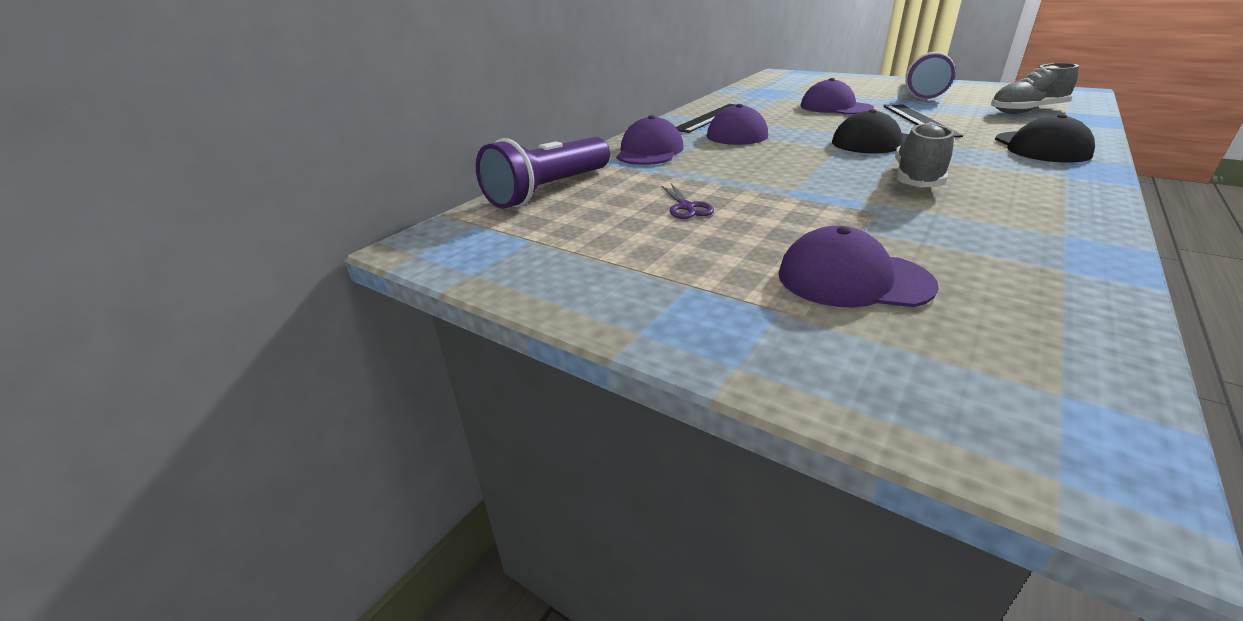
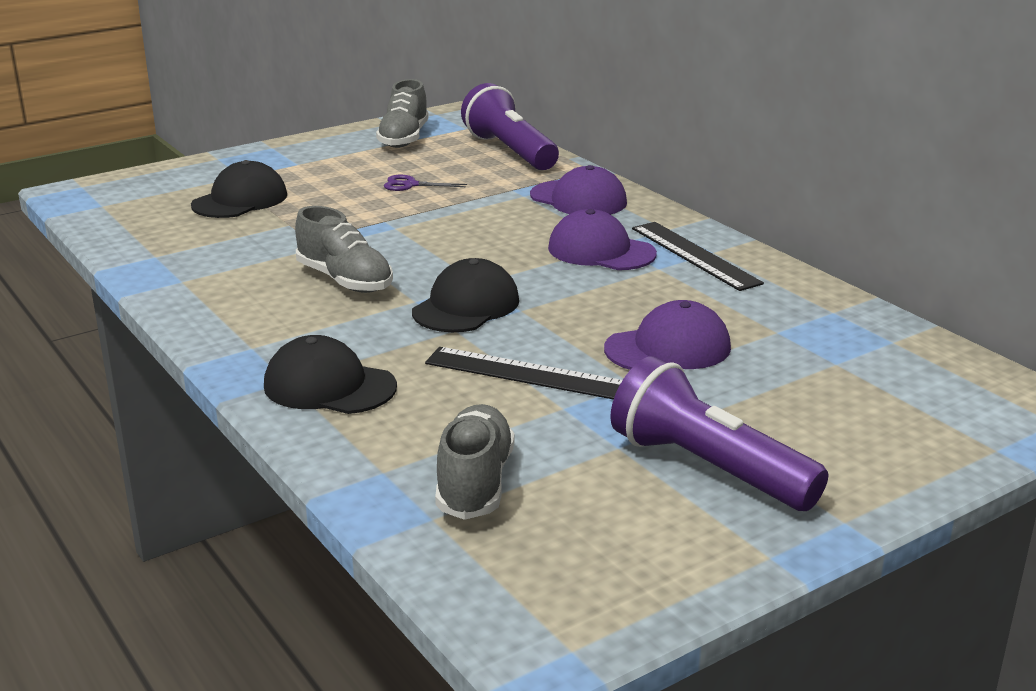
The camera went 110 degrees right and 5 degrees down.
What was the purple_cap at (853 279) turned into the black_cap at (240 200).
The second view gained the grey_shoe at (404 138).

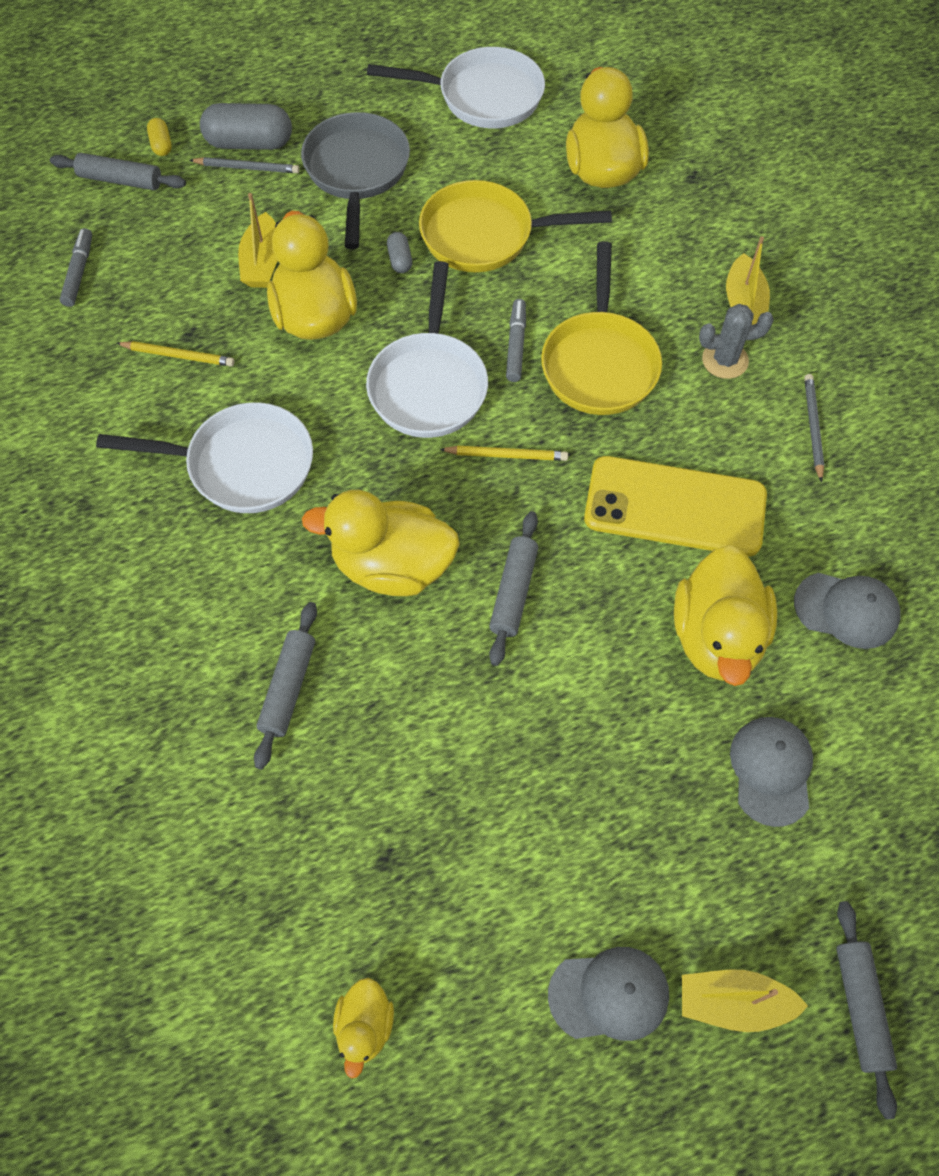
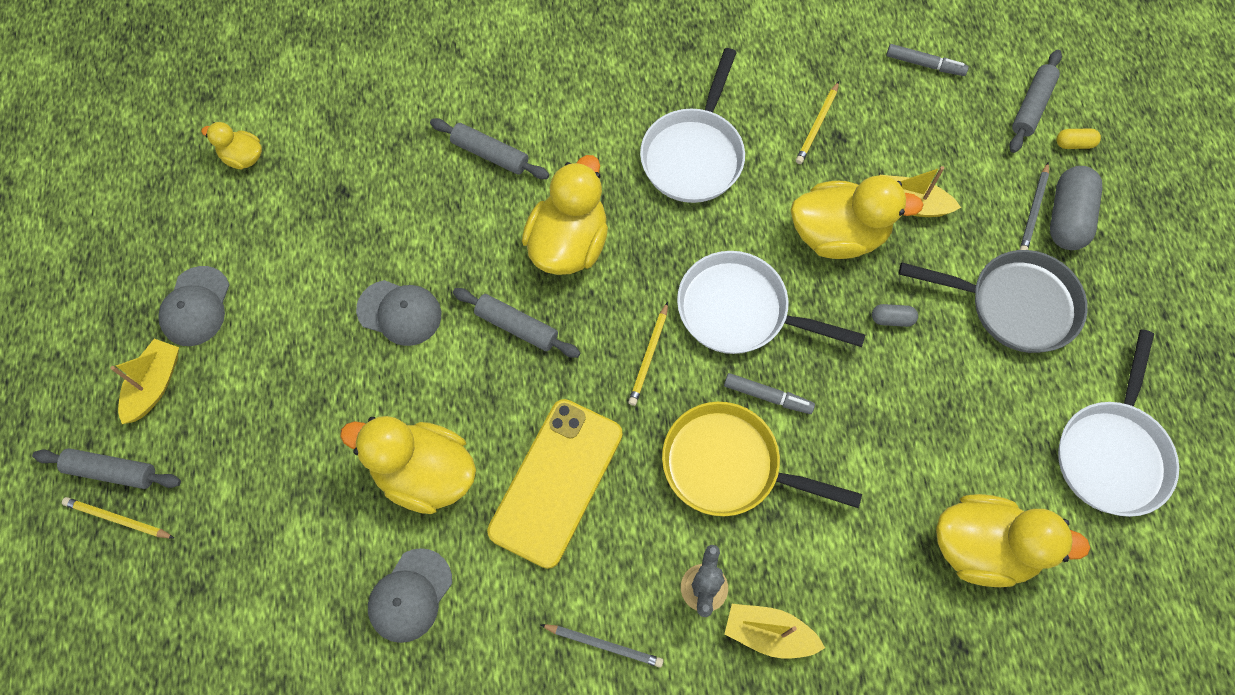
The camera went 105 degrees right and 5 degrees up.
The second view gained the yellow_pencil at (118 519).
The grey_cap ended up elsewhere, having gone from (771 770) to (399 312).
The second view lost the yellow_pan at (485 235).

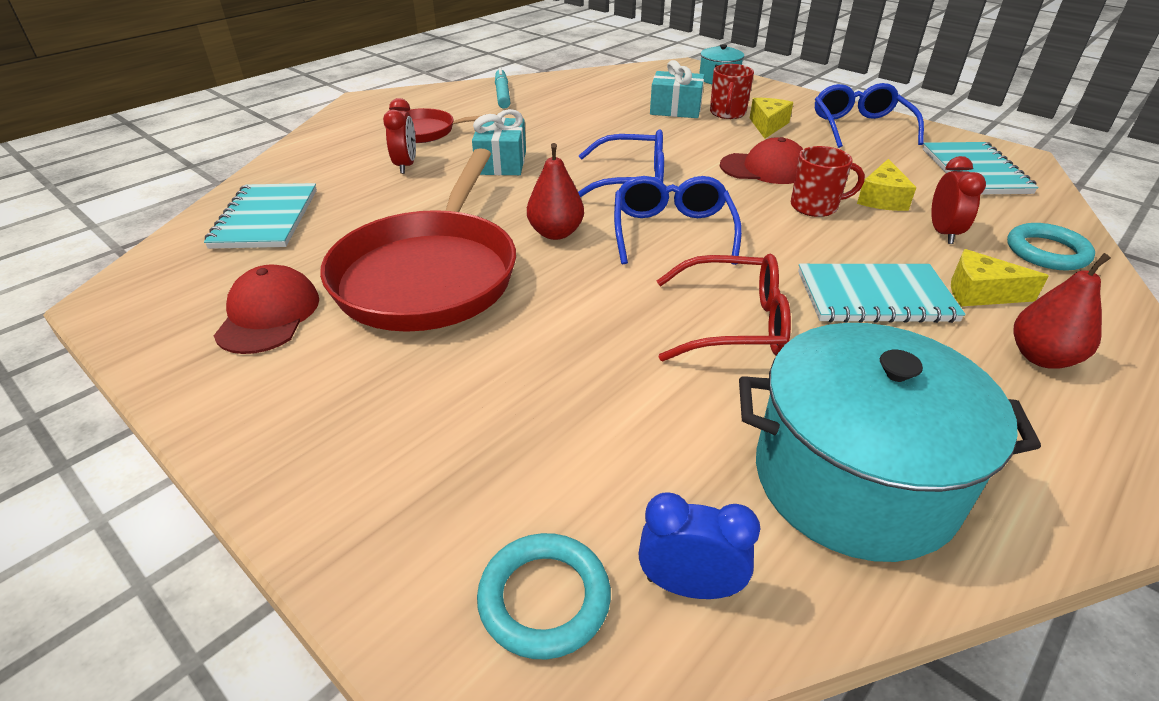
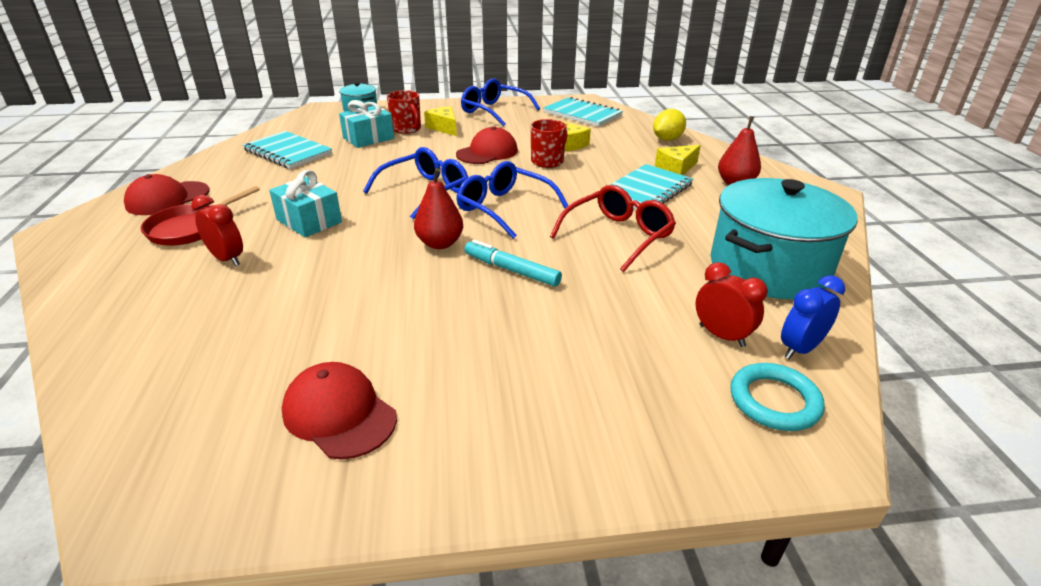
The camera went 50 degrees left and 5 degrees down.
The second view gained the red_cap at (167 198).
The turquoise_notebook ended up elsewhere, having gone from (265 219) to (288 152).
The turquoise_marker ended up elsewhere, having gone from (502 94) to (511 270).
Where the turquoise_ring stood at (1047 252), the yellow_lemon came to stand at (667 139).
The red_clock ended up elsewhere, having gone from (943 233) to (721 335).
The second view lost the red_pan at (429 274).

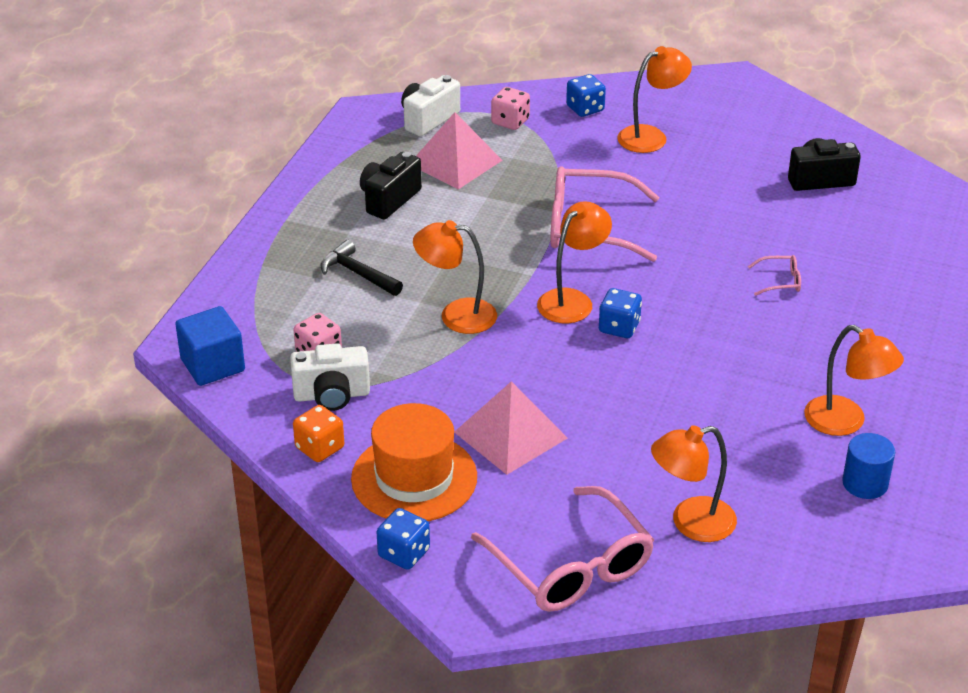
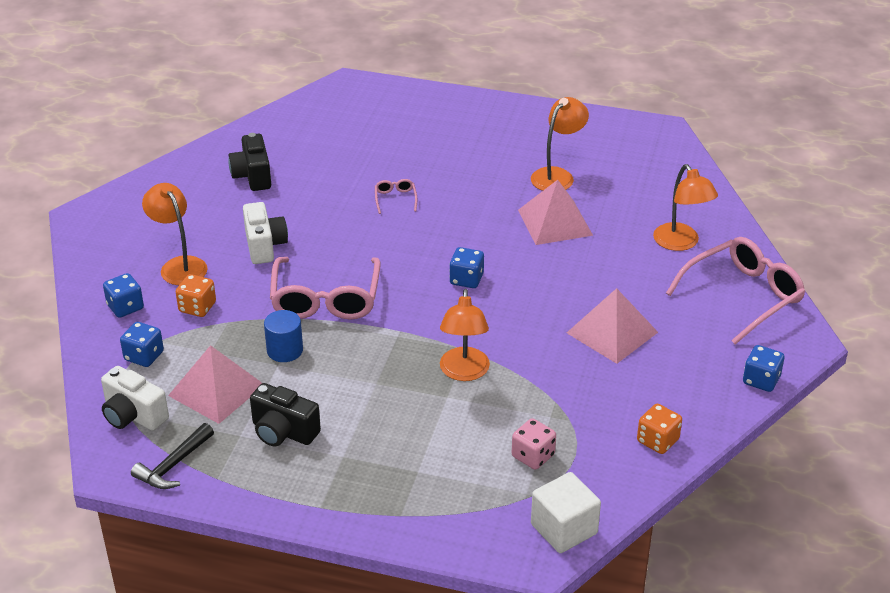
The camera went 95 degrees left and 0 degrees up.
What was the pink_dice at (510 121) turned into the blue_dice at (144 356).
The black_hammer ended up elsewhere, having gone from (357 273) to (173 465).
The second view gained the orange_dice at (197 307).
The white_camera ended up elsewhere, having gone from (332 395) to (264 246).
The blue_cylinder ended up elsewhere, having gone from (865 483) to (285 350).
The second view gained the pink_pyramid at (554 222).
What was the blue_cube at (212 365) turned into the white_cube at (564 529).
The second view lost the orange_hat at (414 478).
The second view lost the orange_lamp at (572 300).

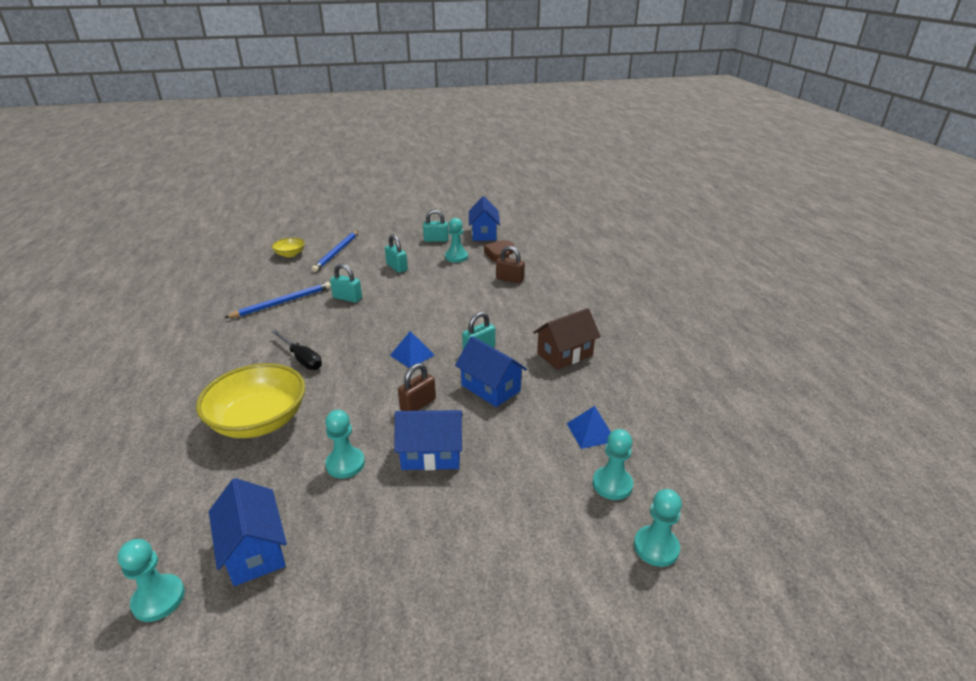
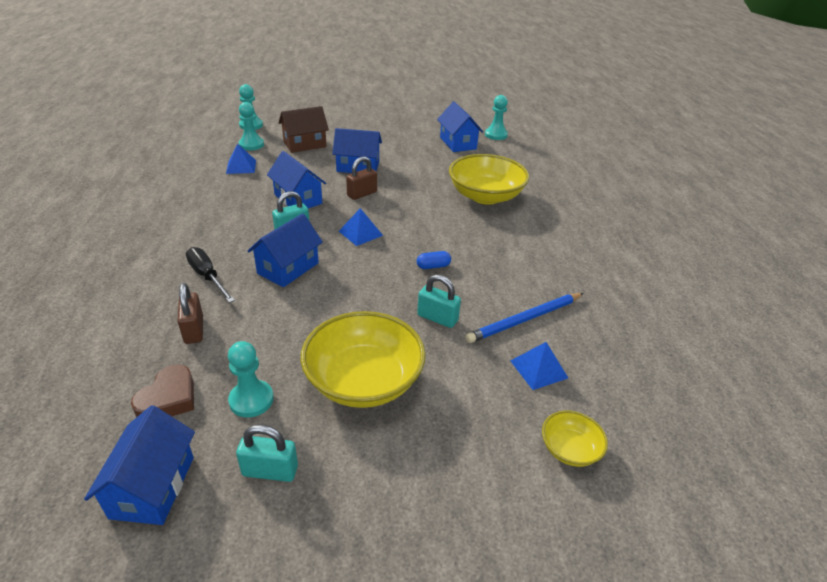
The camera went 175 degrees left and 5 degrees up.
The brown_padlock at (510 279) ended up facing another way, 45 degrees clockwise from before.
The black_screwdriver ended up elsewhere, having gone from (301 358) to (207 276).
The second view gained the blue_house at (288 268).
The brown_house ended up elsewhere, having gone from (565 354) to (305 144).
Where the turquoise_padlock stood at (397 267), the yellow_bowl came to stand at (364 381).
The second view gained the blue_capsule at (433 266).
The second view gained the blue_pyramid at (538 369).
The second view lost the blue_pencil at (337 252).
The second view lost the turquoise_pawn at (345 464).

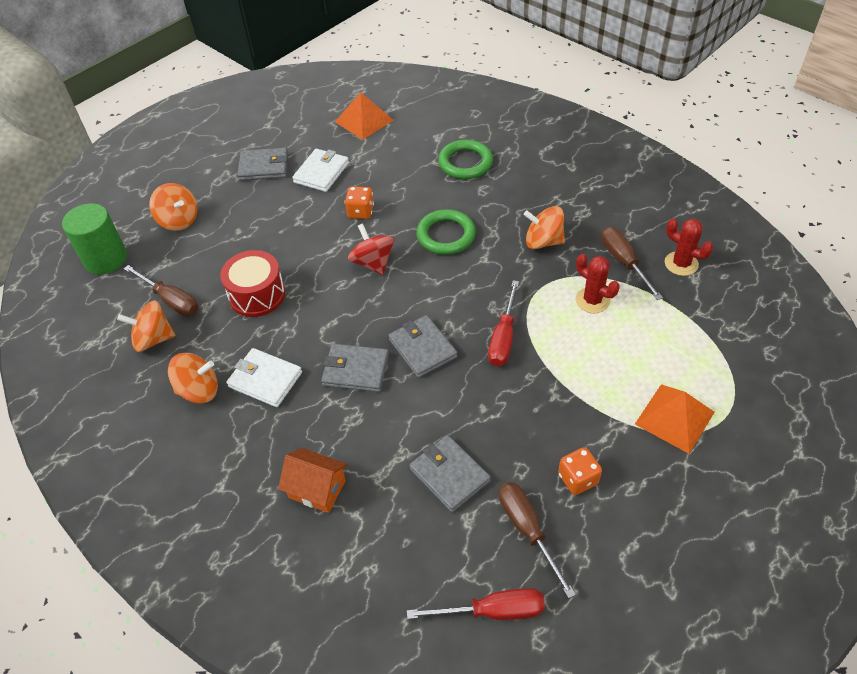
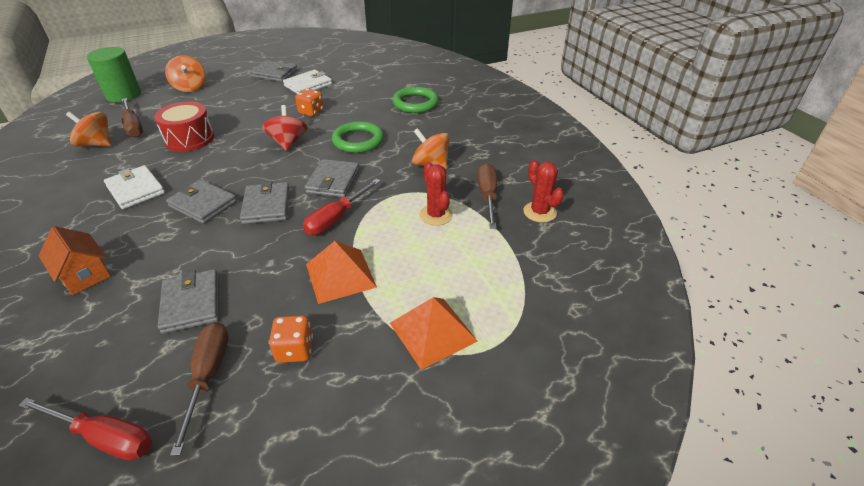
The camera went 20 degrees right and 10 degrees down.
The second view gained the grey_wallet at (333 181).
The orange_pyramid ended up elsewhere, having gone from (364 121) to (340 275).
The second view lost the orange_spinning_top at (199 390).

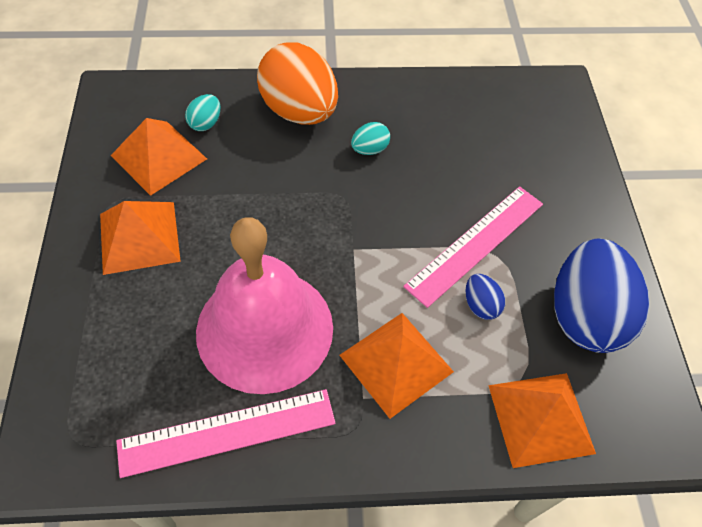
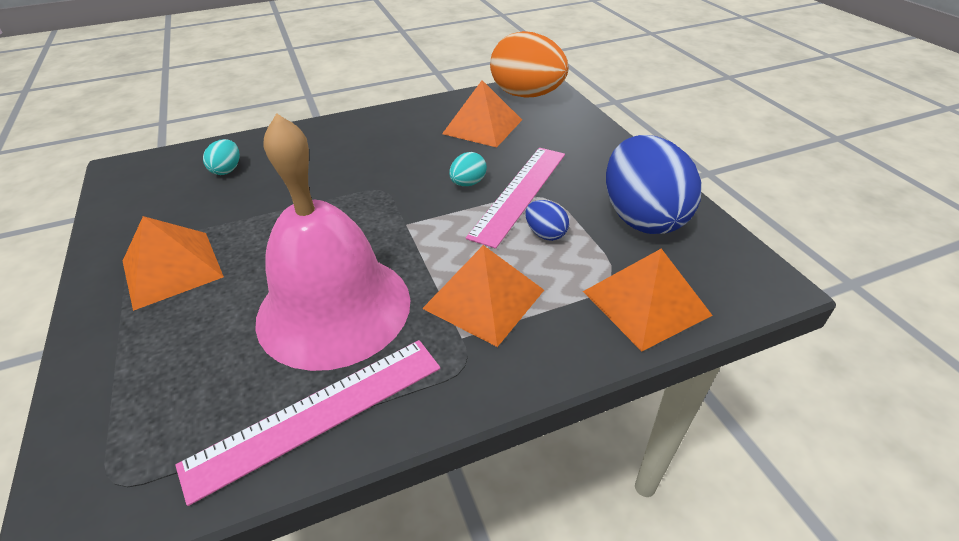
The camera went 15 degrees left and 15 degrees down.
The orange_pyramid ended up elsewhere, having gone from (159 157) to (482 126).
The turquoise_egg ended up elsewhere, having gone from (369 149) to (468 183).
The orange_egg ended up elsewhere, having gone from (299 111) to (527 95).

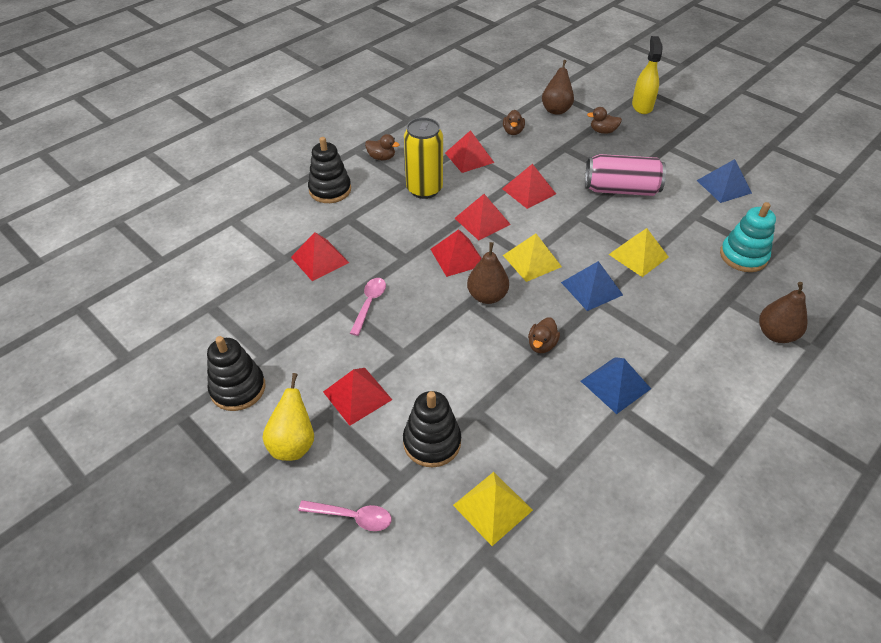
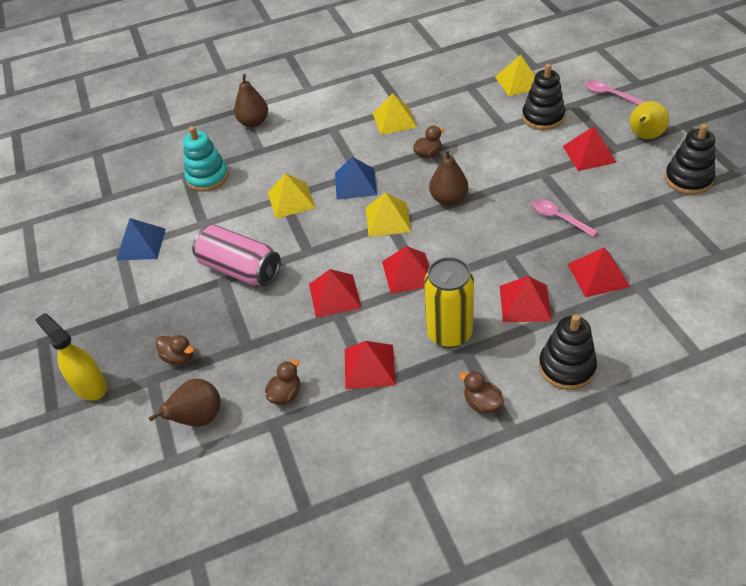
The camera went 150 degrees left and 0 degrees up.
The yellow_spray_bottle at (642 106) ended up facing another way, 105 degrees clockwise from before.
What was the blue_pyramid at (615 384) turned into the yellow_pyramid at (394 120).
The red_pyramid ended up elsewhere, having gone from (457 257) to (525 303).
The pink_spoon at (369 304) ended up facing another way, 90 degrees clockwise from before.

